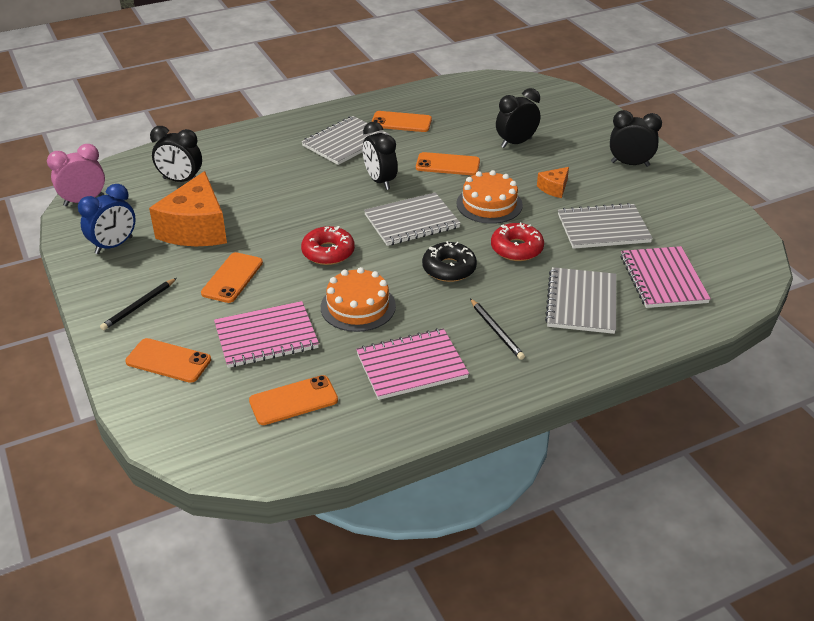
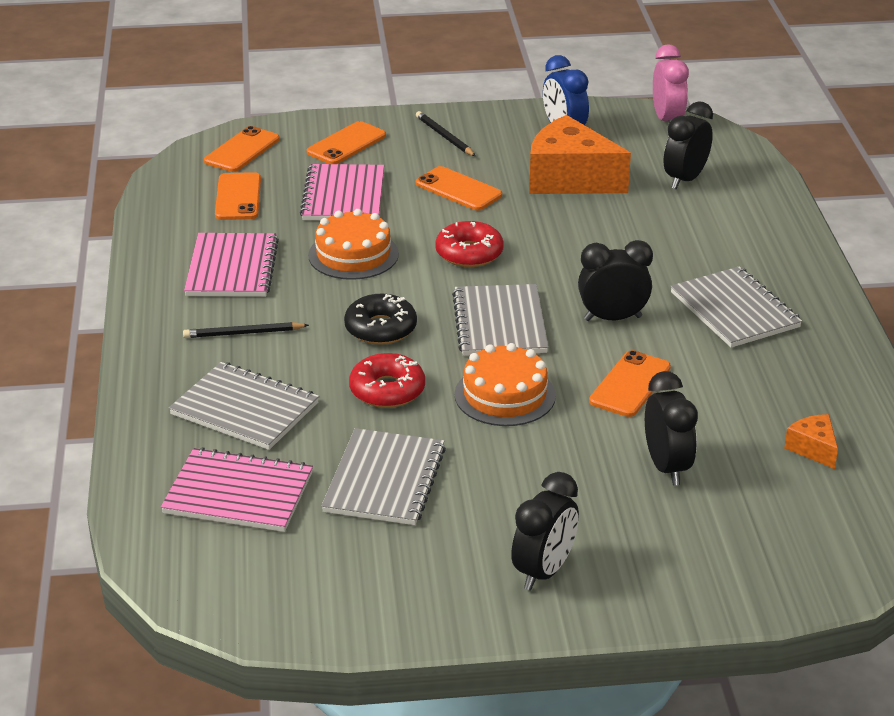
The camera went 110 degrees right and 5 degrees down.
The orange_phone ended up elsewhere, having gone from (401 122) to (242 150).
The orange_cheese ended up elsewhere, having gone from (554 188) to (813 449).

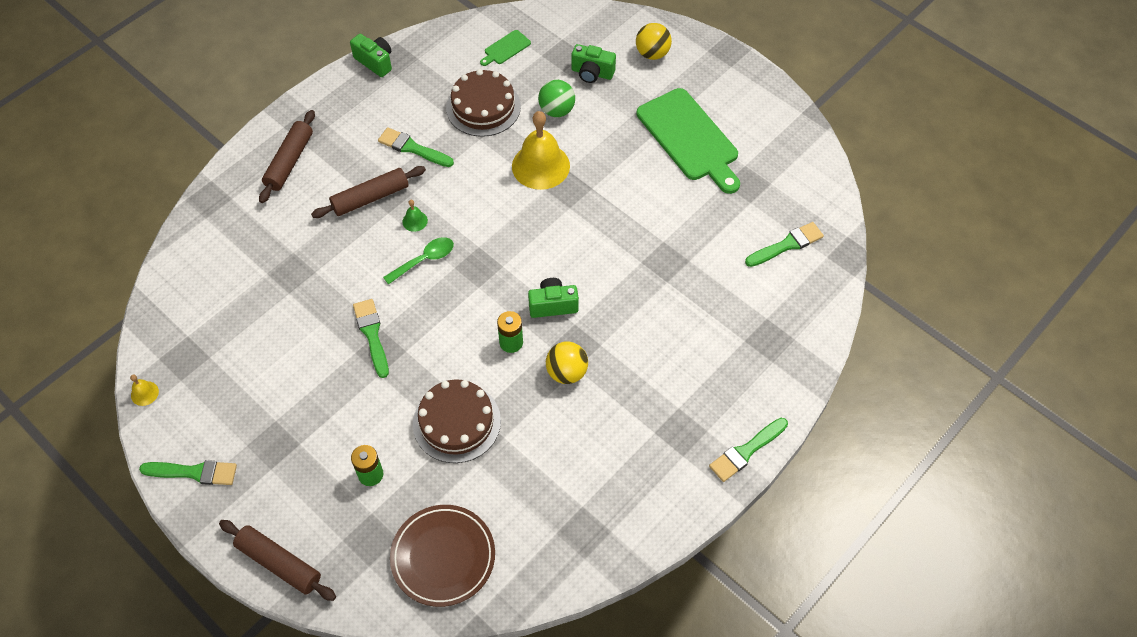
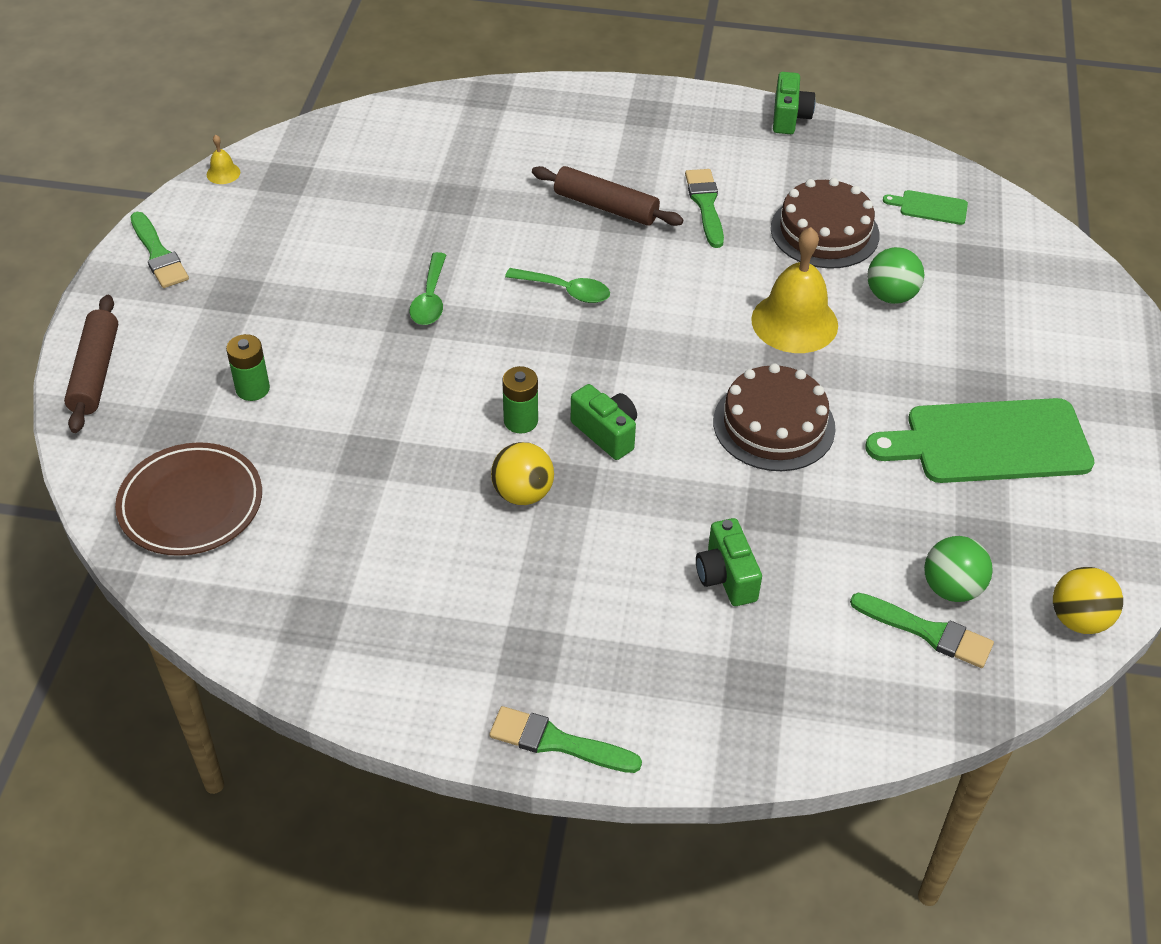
The camera went 55 degrees right and 10 degrees down.
Where the green_brush stood at (372 334), the green_spoon came to stand at (430 299).
The green_camera ended up elsewhere, having gone from (592 73) to (726 577).
The brown_cake ended up elsewhere, having gone from (456 422) to (774 424).
The green_cutting_board at (689 138) ended up facing another way, 60 degrees clockwise from before.
The second view gained the green_ball at (951 588).
The yellow_ball ended up elsewhere, having gone from (652 53) to (1078 619).
The second view lost the brown_rolling_pin at (289 161).
The second view lost the green_bell at (415 221).

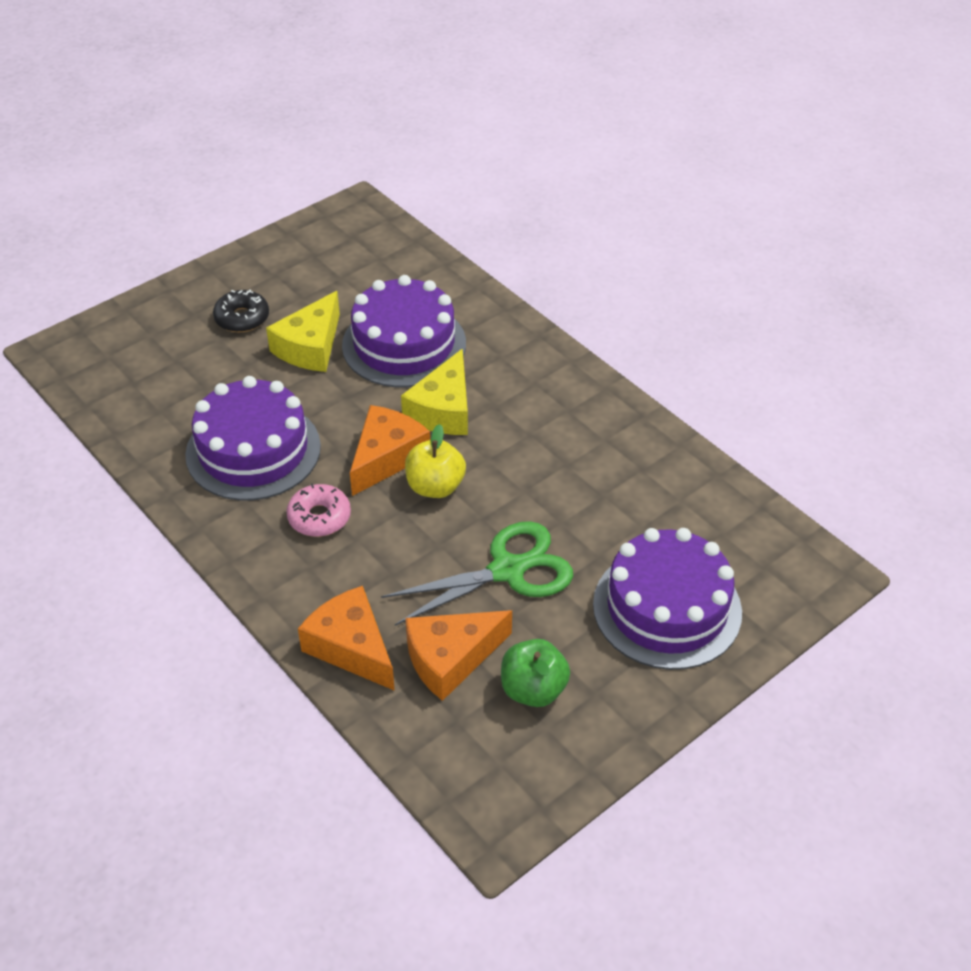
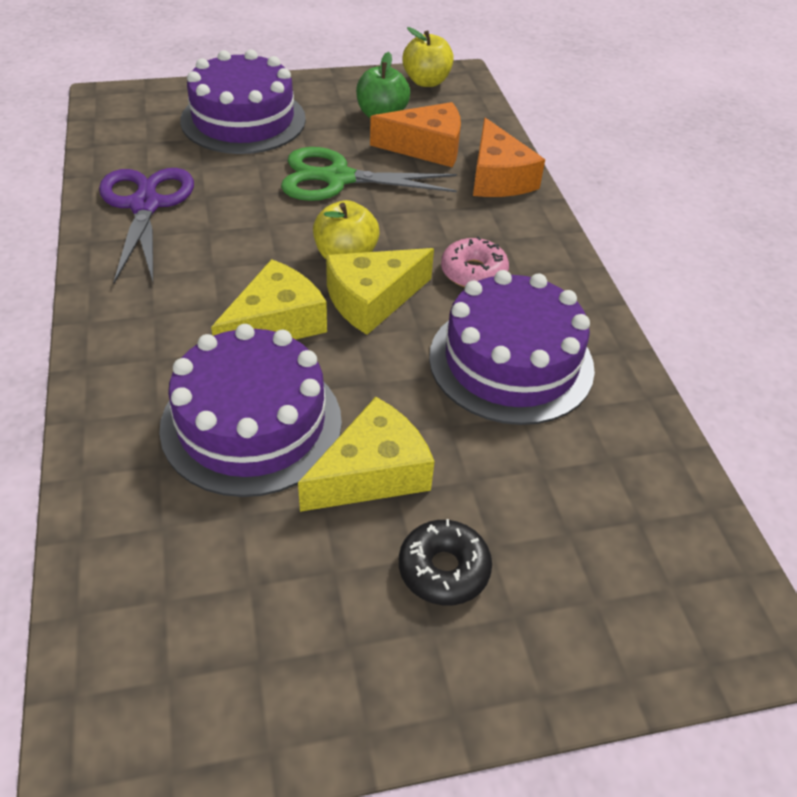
The camera went 155 degrees left and 0 degrees up.
The second view gained the purple_scissors at (145 205).
What was the orange_cheese at (386 457) turned into the yellow_cheese at (372 300).
The second view gained the yellow_apple at (426 81).

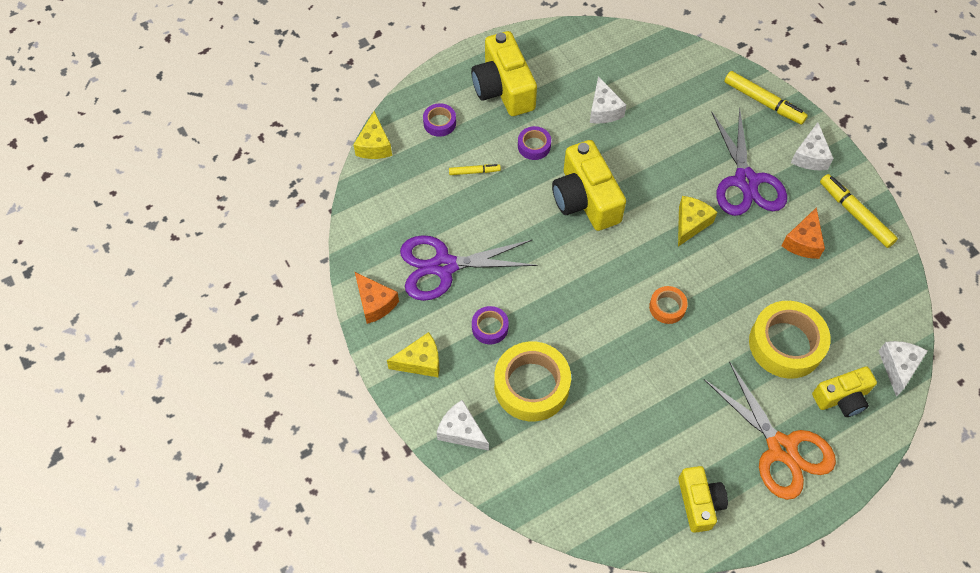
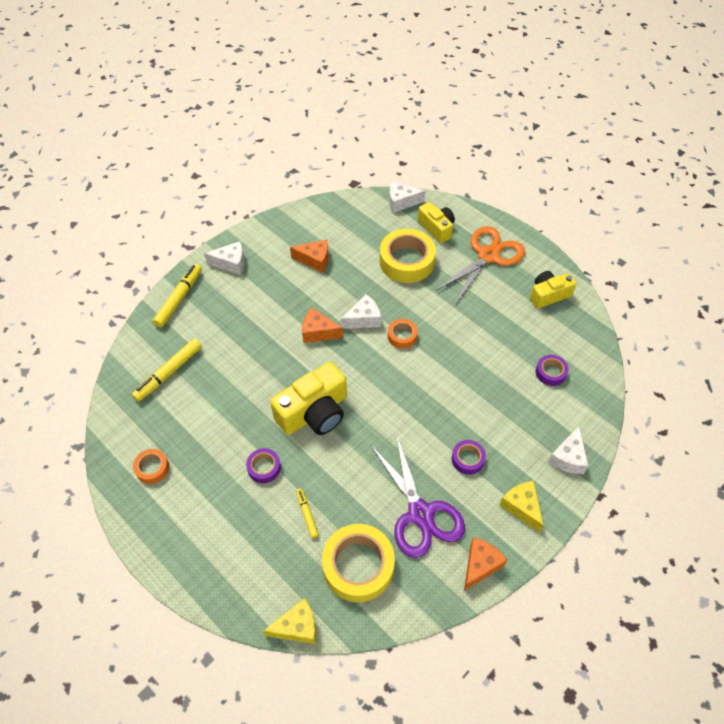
The camera went 105 degrees left and 5 degrees down.
The yellow_marker ended up elsewhere, having gone from (855 214) to (168 373).
The second view gained the orange_tape at (152 468).
What was the yellow_cheese at (690 224) turned into the orange_cheese at (318 332).
The yellow_tape ended up elsewhere, having gone from (531 386) to (358 566).
The white_cheese ended up elsewhere, having gone from (603 110) to (363 319).
The purple_tape ended up elsewhere, having gone from (439 123) to (550 372).
The second view lost the yellow_camera at (503 88).
The second view lost the purple_scissors at (746 181).

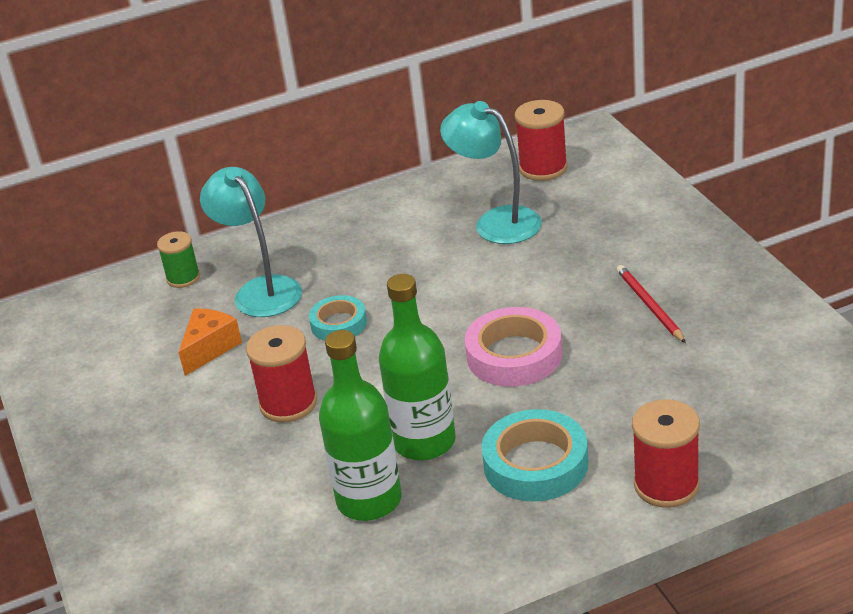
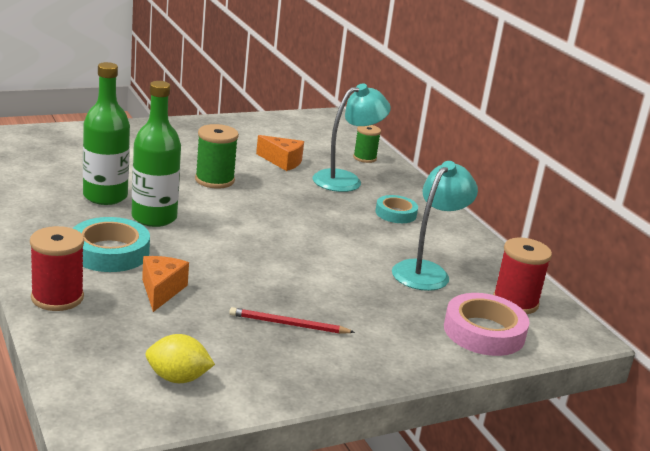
The camera went 80 degrees right and 10 degrees down.
The second view gained the orange_cheese at (161 291).
The second view gained the yellow_lemon at (178 378).
What was the red_spool at (288 403) turned into the green_spool at (214 180).
The red_pencil at (649 305) ended up facing another way, 150 degrees counterclockwise from before.
The turquoise_tape ended up elsewhere, having gone from (338 323) to (396 213).
The pink_tape ended up elsewhere, having gone from (514 355) to (484 332).

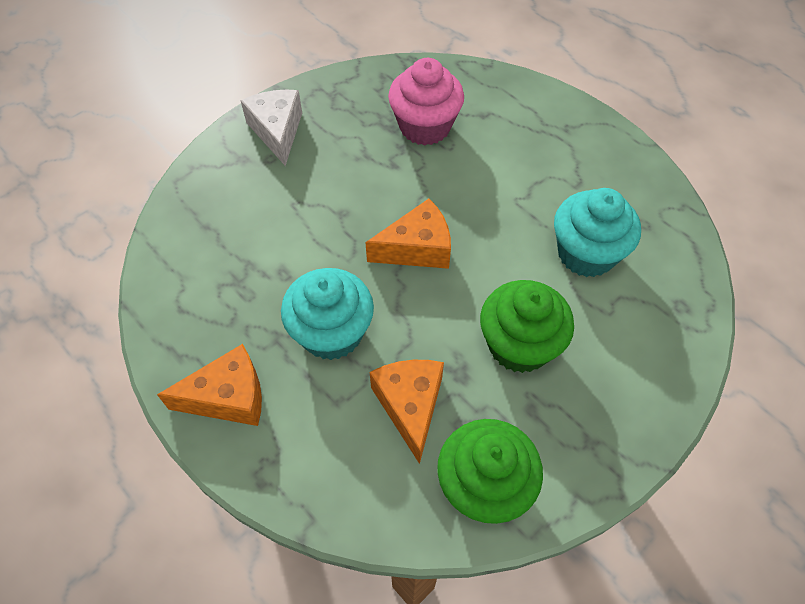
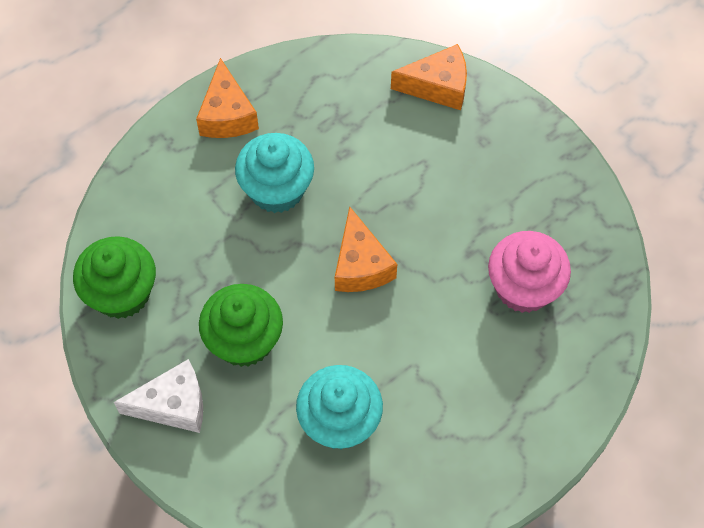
The camera went 95 degrees right and 5 degrees up.
The white_cheese ended up elsewhere, having gone from (277 131) to (173 405).
The orange_cheese ended up elsewhere, having gone from (410 406) to (438 86).

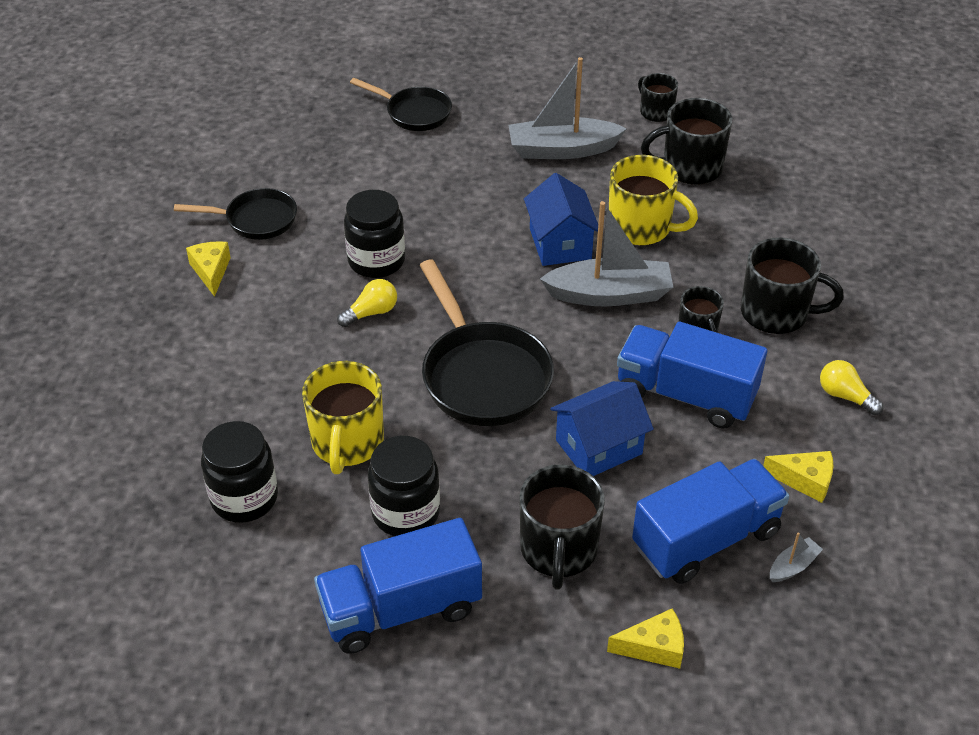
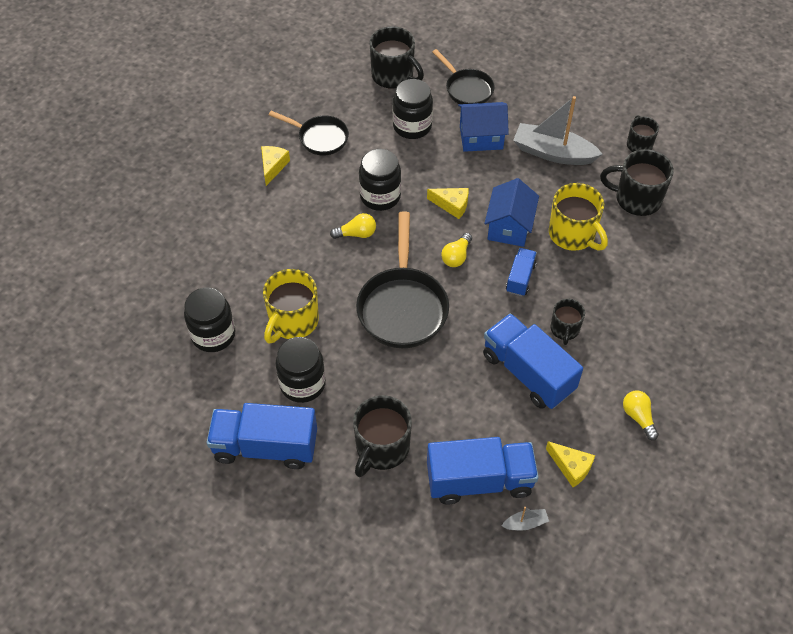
The camera went 25 degrees right and 10 degrees up.
The black_mug ended up elsewhere, having gone from (776 313) to (393 76).
The second view gained the black_jar at (412 126).
The yellow_cheese ended up elsewhere, having gone from (654 647) to (452 205).
The second view gained the yellow_light_bulb at (456 256).
The blue_house ended up elsewhere, having gone from (599 447) to (481 137).
Where the grey_boat stood at (609 294), the blue_truck came to stand at (520 278).

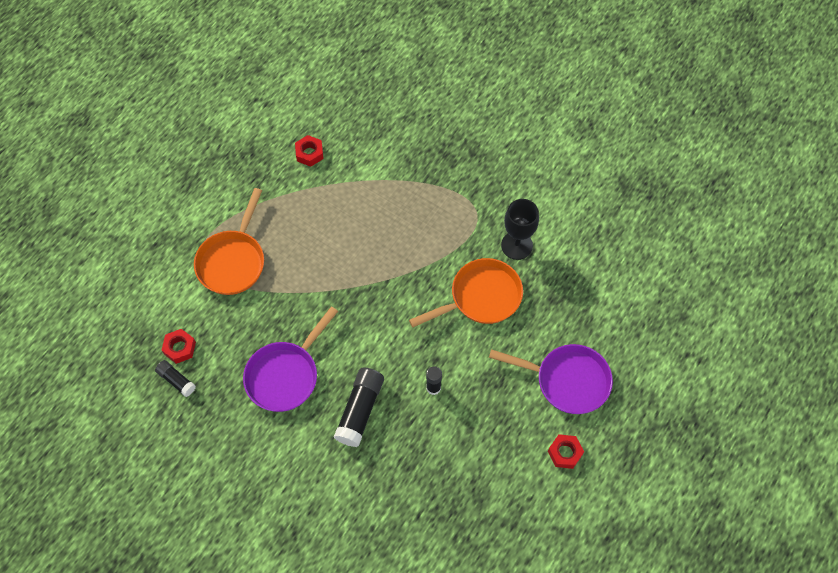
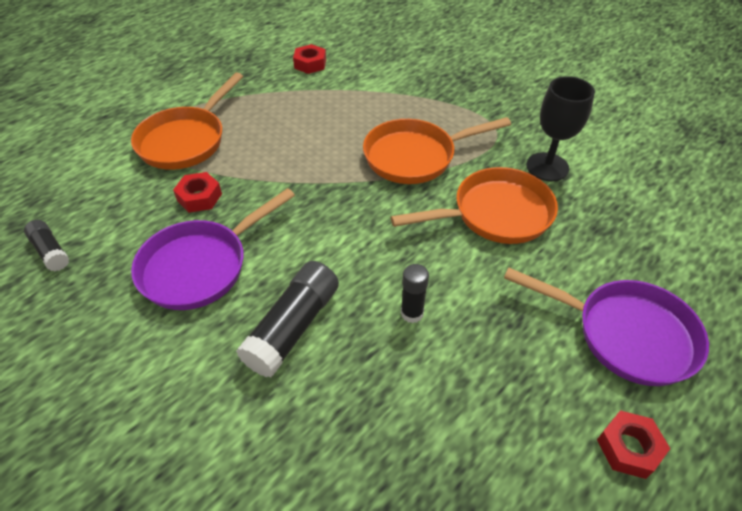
The camera went 10 degrees right and 15 degrees down.
The red_nut ended up elsewhere, having gone from (180 348) to (199 197).
The second view gained the orange_pan at (415 157).

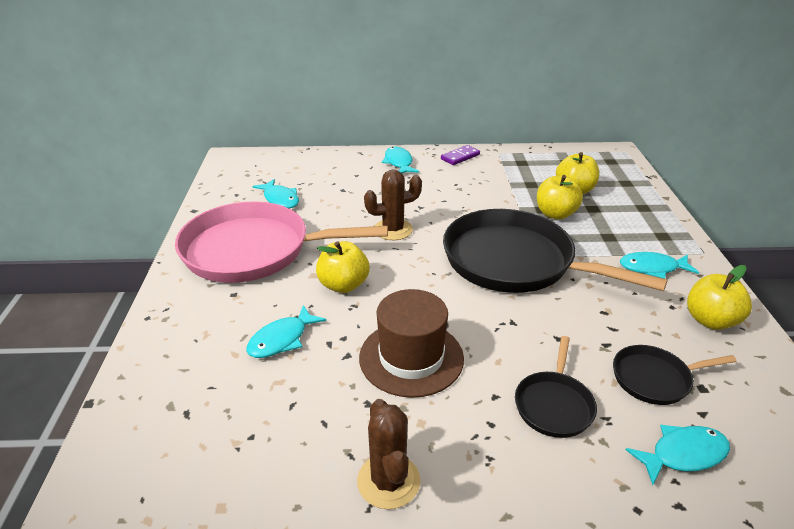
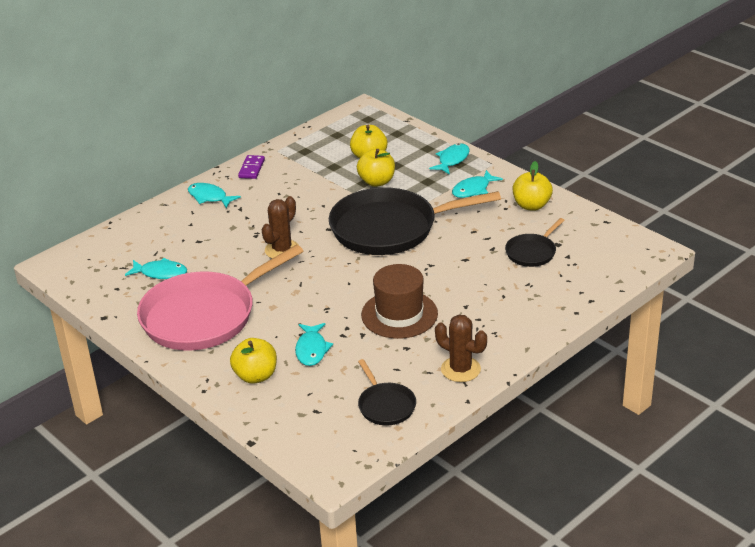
The camera went 40 degrees left and 0 degrees up.
The yellow_apple ended up elsewhere, having gone from (343 285) to (256 376).
The black_pan ended up elsewhere, having gone from (554 405) to (385 406).
The turquoise_fish ended up elsewhere, having gone from (683 454) to (452 160).

